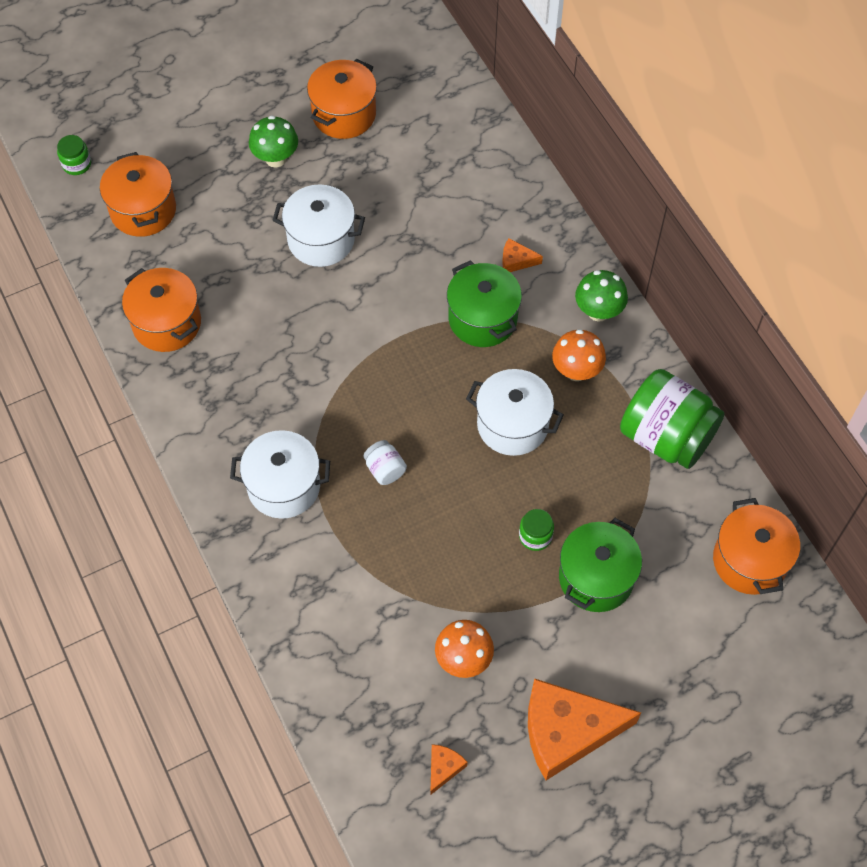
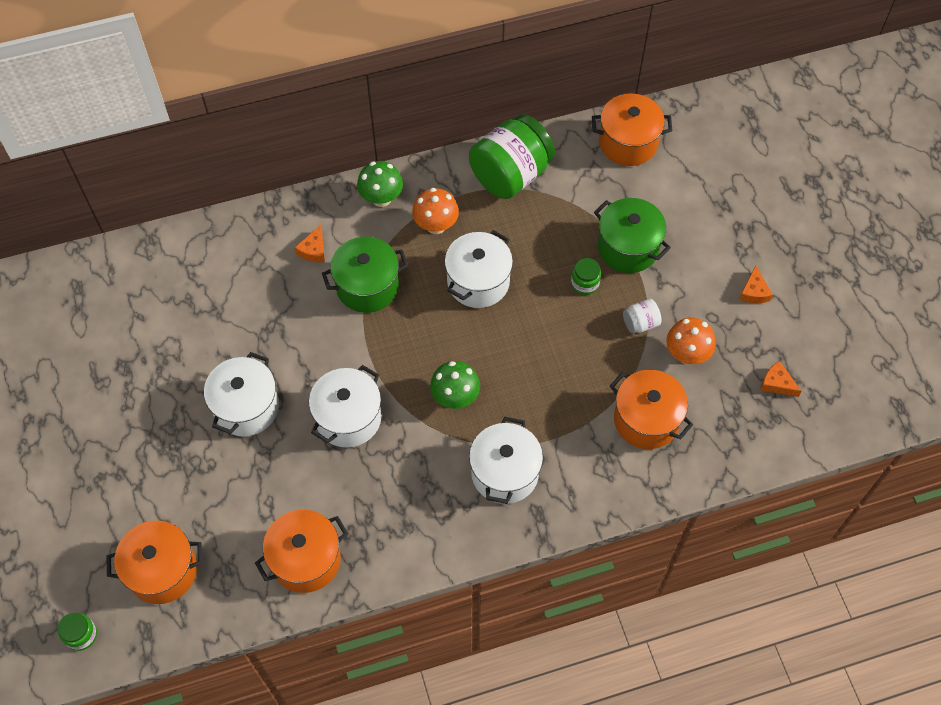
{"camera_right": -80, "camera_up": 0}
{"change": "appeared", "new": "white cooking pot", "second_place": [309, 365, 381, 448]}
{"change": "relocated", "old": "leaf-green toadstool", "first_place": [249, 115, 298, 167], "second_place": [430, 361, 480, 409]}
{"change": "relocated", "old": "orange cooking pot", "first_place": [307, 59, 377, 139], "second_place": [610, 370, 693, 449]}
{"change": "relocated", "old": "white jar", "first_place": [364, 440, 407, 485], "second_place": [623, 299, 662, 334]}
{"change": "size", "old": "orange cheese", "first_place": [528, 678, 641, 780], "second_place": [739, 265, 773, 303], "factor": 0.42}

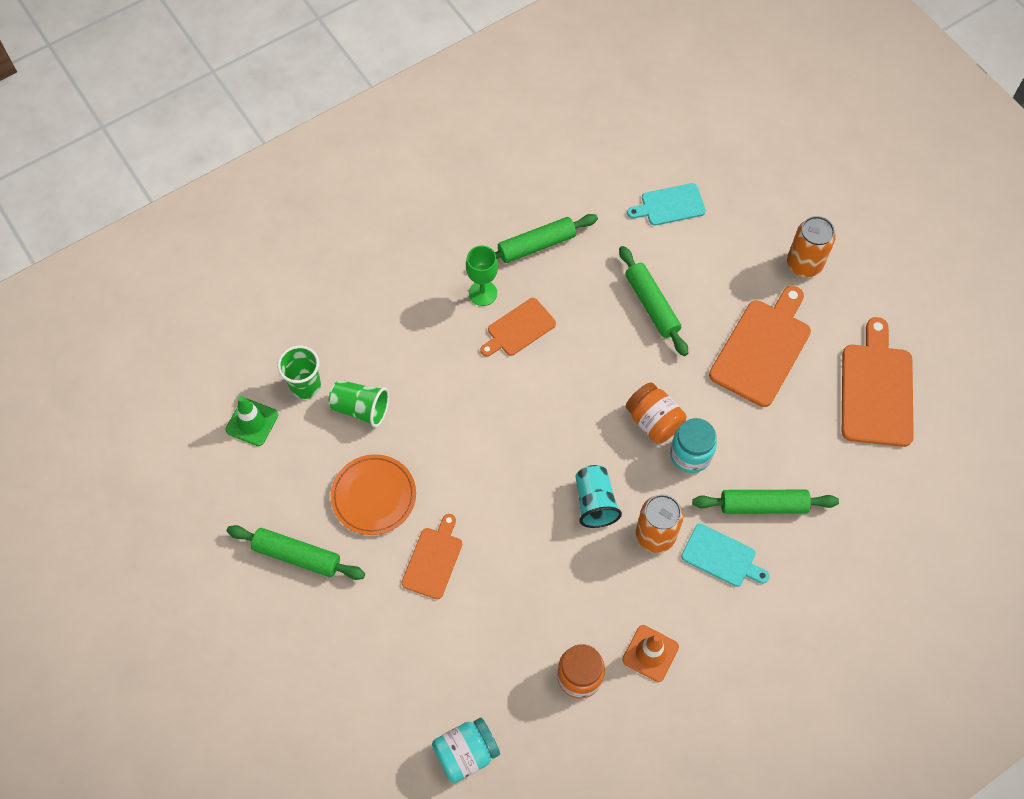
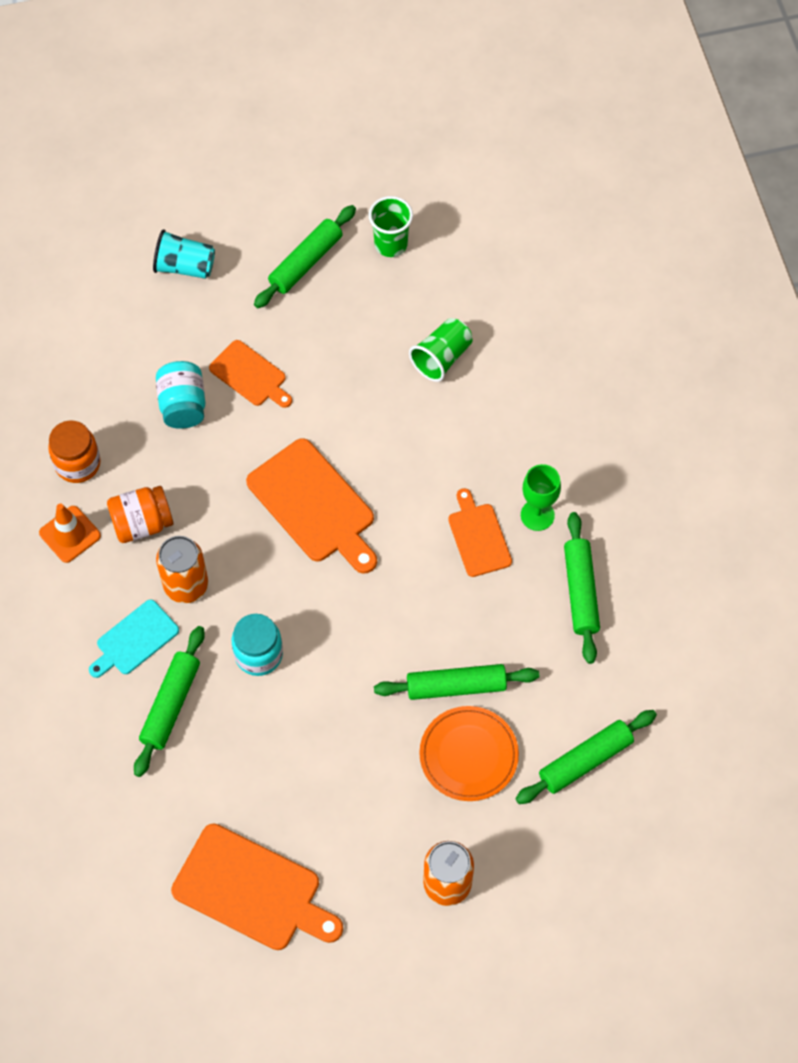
{"camera_right": 110, "camera_up": 0}
{"change": "relocated", "old": "orange jar", "first_place": [626, 382, 686, 444], "second_place": [107, 486, 174, 543]}
{"change": "relocated", "old": "teal tumbler", "first_place": [576, 465, 622, 528], "second_place": [153, 229, 215, 279]}
{"change": "relocated", "old": "teal jar", "first_place": [432, 718, 500, 783], "second_place": [156, 361, 205, 429]}
{"change": "relocated", "old": "orange chopping board", "first_place": [709, 286, 811, 407], "second_place": [246, 438, 377, 574]}
{"change": "relocated", "old": "leaf-green tumbler", "first_place": [277, 345, 321, 399], "second_place": [369, 196, 413, 257]}
{"change": "relocated", "old": "orange plate", "first_place": [331, 454, 416, 535], "second_place": [419, 706, 519, 801]}
{"change": "exchanged", "old": "teal chopping board", "new": "leaf-green dough roller", "first_place": [627, 183, 706, 226], "second_place": [515, 710, 657, 804]}
{"change": "missing", "old": "leaf-green safety cone", "first_place": [226, 396, 278, 446]}

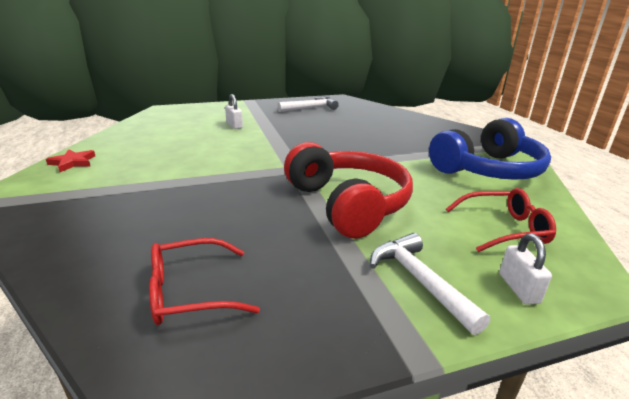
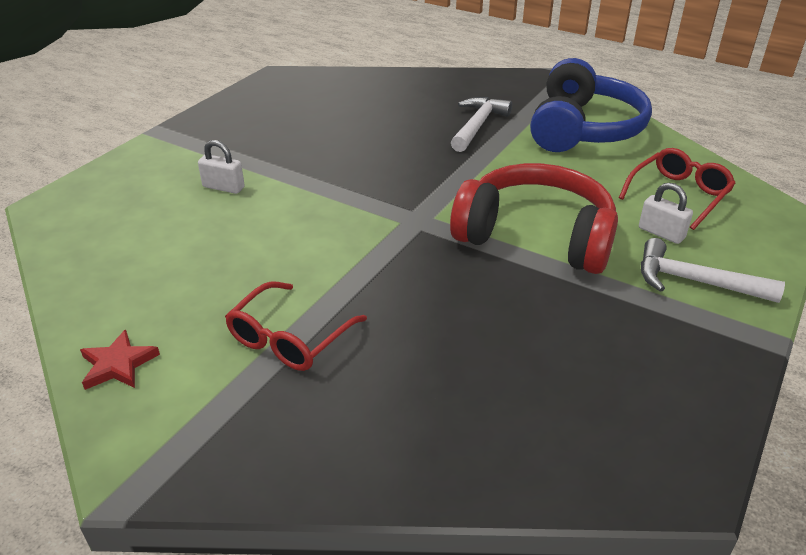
{"camera_right": -40, "camera_up": 10}
{"change": "relocated", "old": "scarlet eyeglasses", "first_place": [149, 238, 260, 325], "second_place": [225, 281, 367, 371]}
{"change": "relocated", "old": "white carpenter's hammer", "first_place": [278, 97, 339, 112], "second_place": [451, 97, 512, 152]}
{"change": "relocated", "old": "white padlock", "first_place": [499, 233, 552, 305], "second_place": [639, 183, 693, 244]}

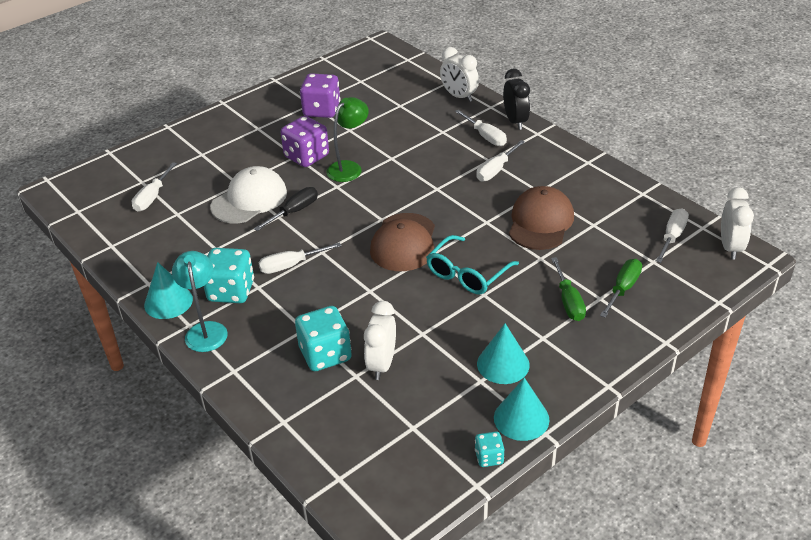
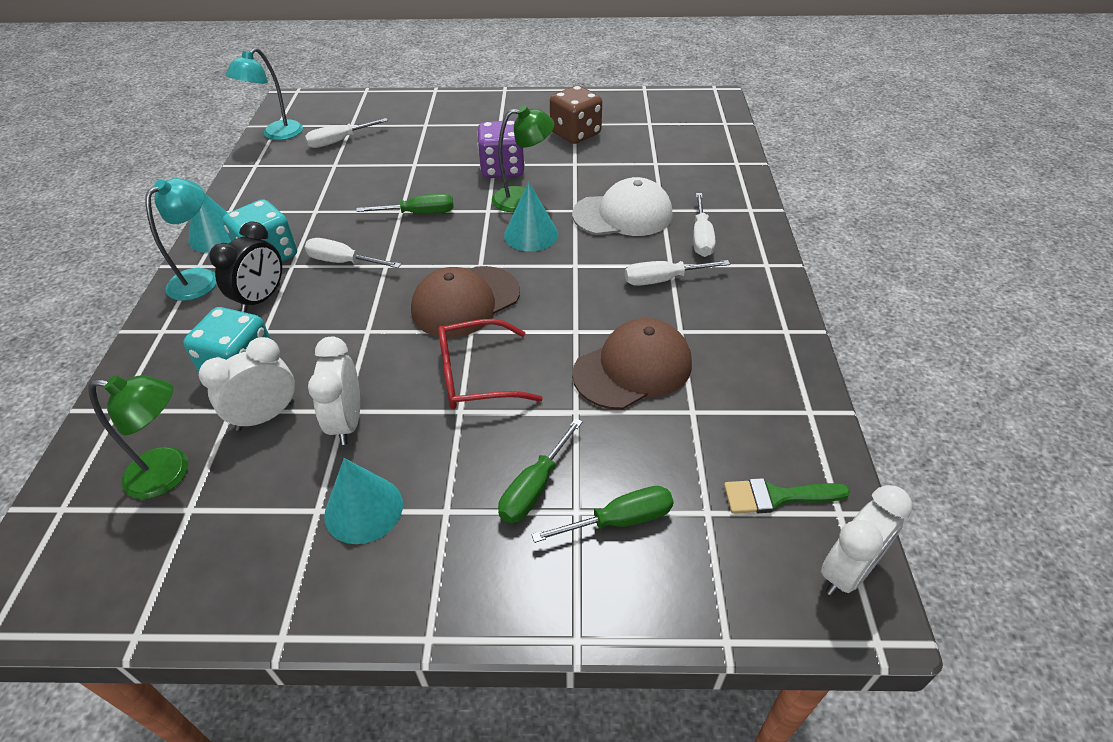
{"camera_right": 40, "camera_up": 5}
{"change": "appeared", "new": "leaf-green lamp", "second_place": [89, 375, 188, 499]}
{"change": "relocated", "old": "jet-black bedside clock", "first_place": [503, 69, 530, 130], "second_place": [209, 222, 282, 313]}
{"change": "appeared", "new": "teal lamp", "second_place": [226, 48, 303, 140]}
{"change": "relocated", "old": "white bedside clock", "first_place": [440, 47, 479, 102], "second_place": [308, 337, 360, 445]}
{"change": "colour", "old": "jet-black screwdriver", "new": "leaf-green screwdriver", "first_place": [254, 187, 318, 231], "second_place": [356, 193, 454, 214]}
{"change": "colour", "old": "teal eyeglasses", "new": "scarlet eyeglasses", "first_place": [426, 235, 519, 295], "second_place": [438, 319, 543, 409]}
{"change": "relocated", "old": "teal cone shape", "first_place": [494, 377, 550, 441], "second_place": [504, 182, 558, 251]}
{"change": "colour", "old": "violet game die", "new": "dark brown game die", "first_place": [300, 73, 340, 118], "second_place": [550, 85, 602, 144]}
{"change": "relocated", "old": "white baseball cap", "first_place": [210, 166, 287, 223], "second_place": [572, 177, 673, 236]}
{"change": "exchanged", "old": "white screwdriver", "new": "leaf-green paint brush", "first_place": [656, 208, 689, 263], "second_place": [724, 478, 850, 514]}
{"change": "missing", "old": "teal game die", "first_place": [475, 432, 504, 467]}

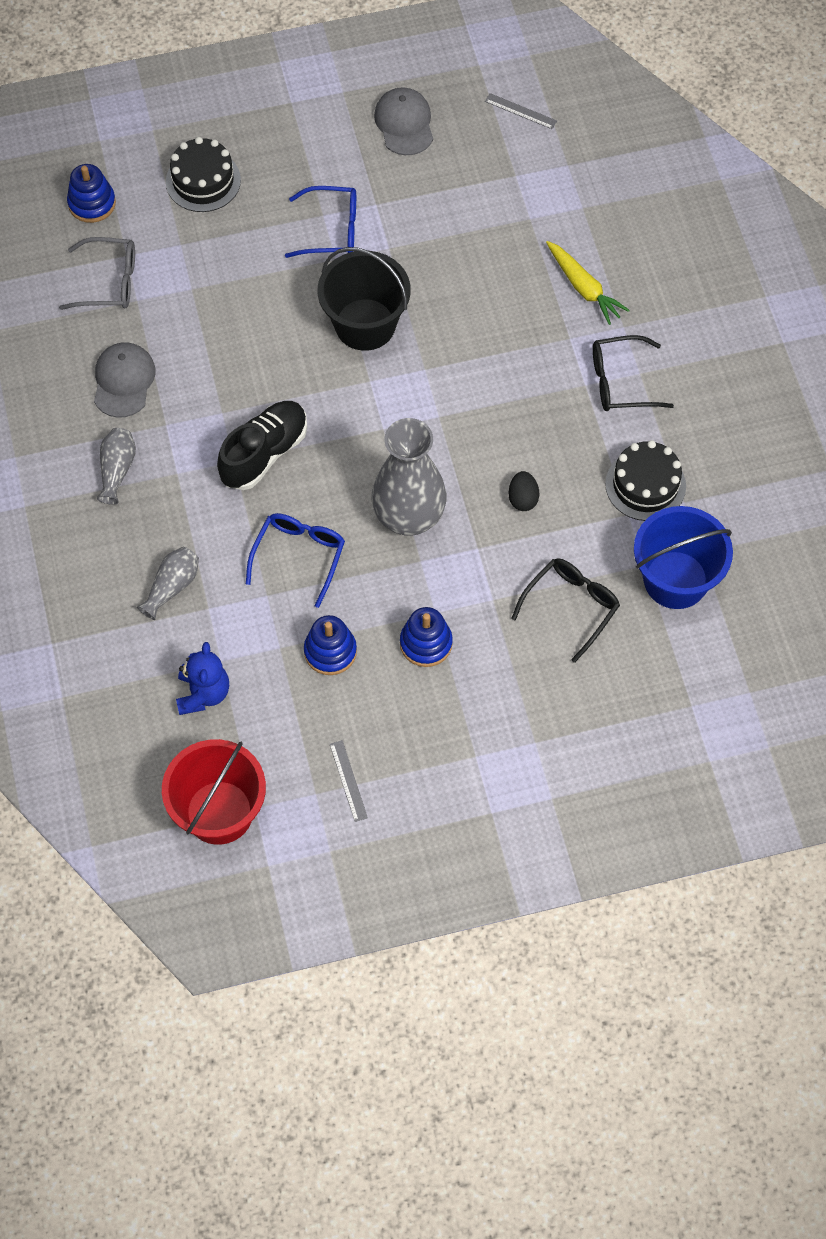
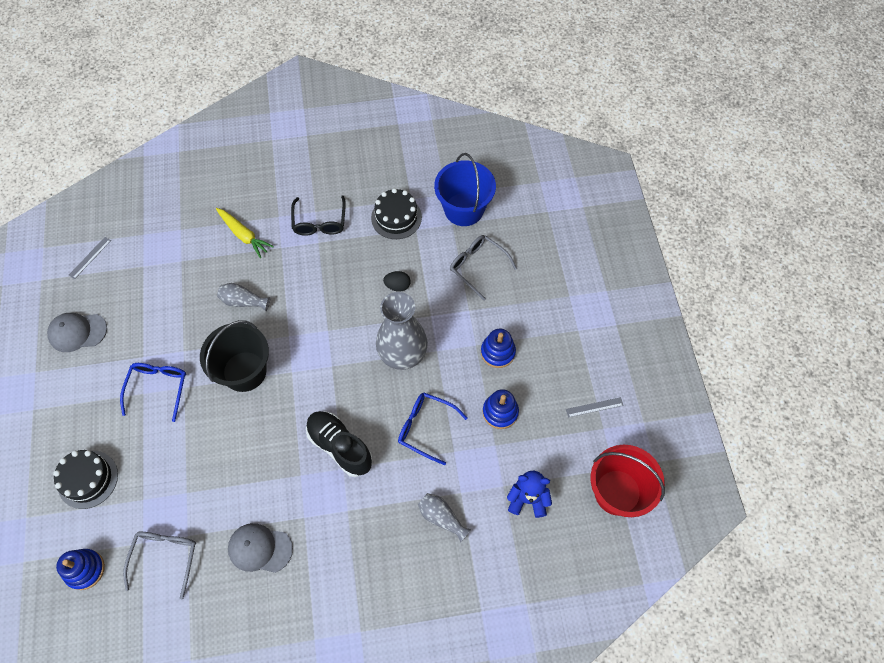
{"camera_right": -85, "camera_up": 0}
{"change": "spun", "old": "golden carrot", "first_place": [546, 241, 630, 325], "second_place": [216, 208, 274, 258], "degrees": 75}
{"change": "relocated", "old": "grey flower vase", "first_place": [97, 428, 136, 505], "second_place": [217, 283, 270, 311]}
{"change": "colour", "old": "jet-black eyeglasses", "new": "grey eyeglasses", "first_place": [511, 558, 620, 663], "second_place": [450, 235, 517, 300]}

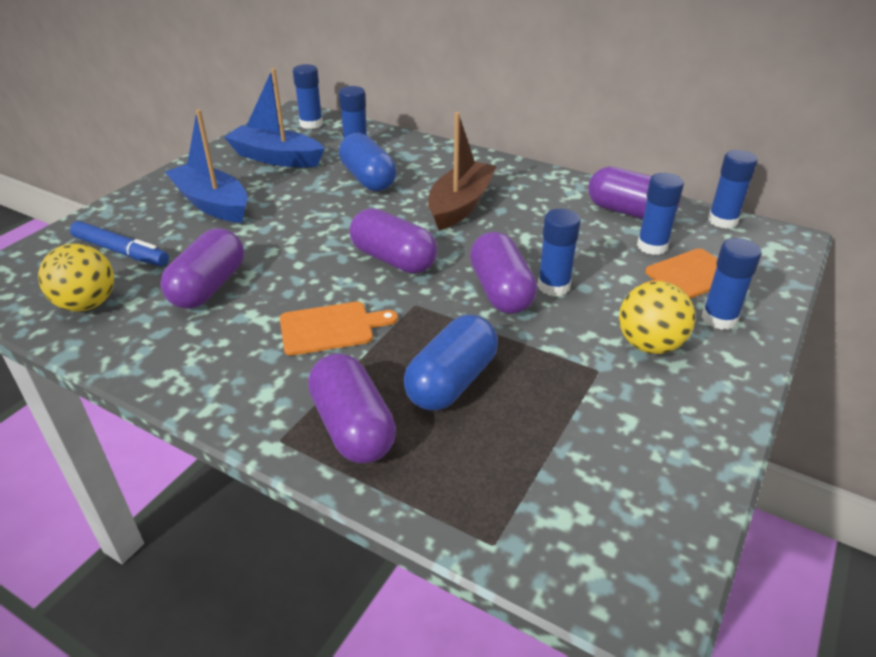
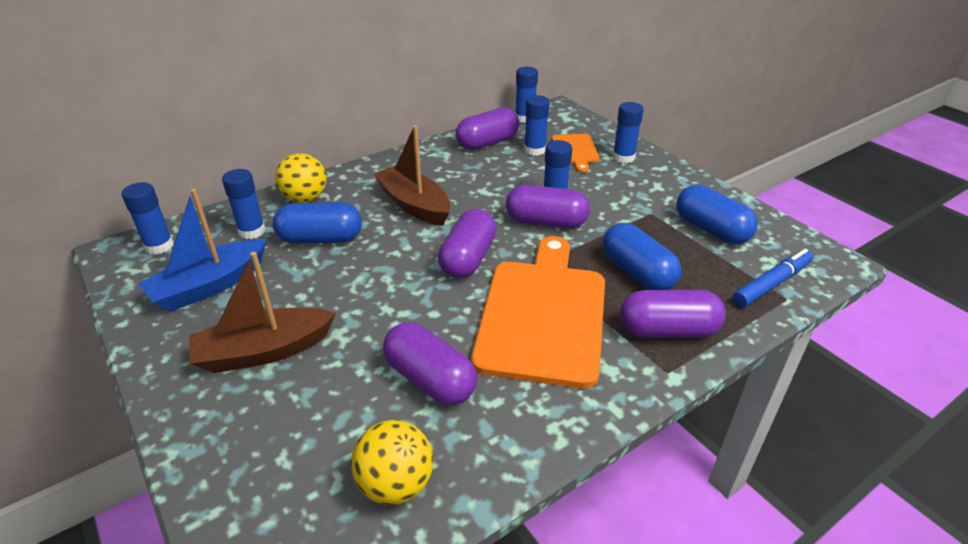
{"camera_right": -65, "camera_up": 0}
{"change": "colour", "old": "royal blue boat", "new": "dark brown boat", "first_place": [165, 109, 248, 223], "second_place": [189, 252, 336, 373]}
{"change": "relocated", "old": "golden play ball", "first_place": [619, 281, 695, 354], "second_place": [275, 153, 326, 203]}
{"change": "spun", "old": "violet pill shape", "first_place": [350, 208, 438, 273], "second_place": [438, 209, 496, 279], "degrees": -45}
{"change": "size", "old": "orange chopping board", "first_place": [280, 302, 398, 356], "second_place": [471, 236, 605, 388], "factor": 2.08}
{"change": "appeared", "new": "royal blue pill shape", "second_place": [676, 185, 758, 244]}
{"change": "relocated", "old": "royal blue felt pen", "first_place": [70, 221, 169, 266], "second_place": [733, 249, 813, 307]}

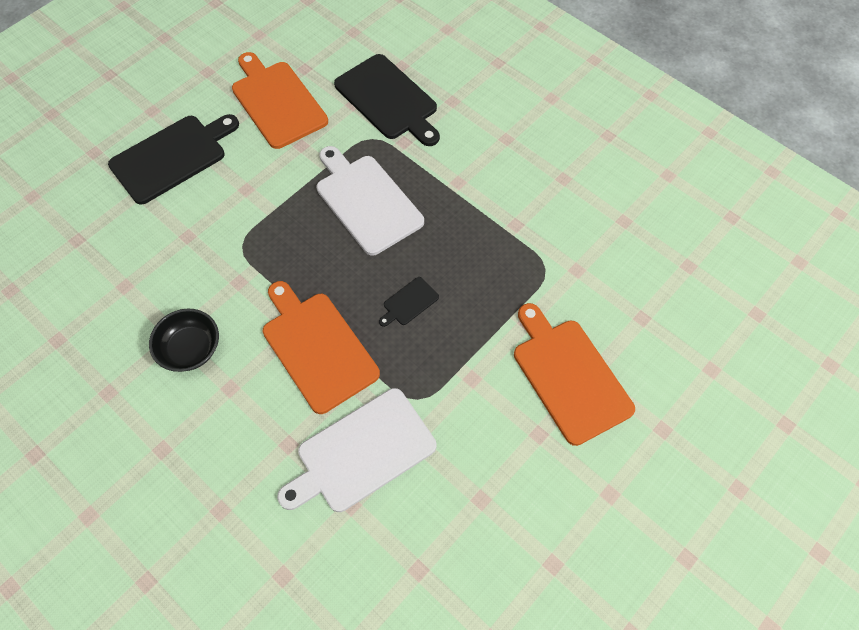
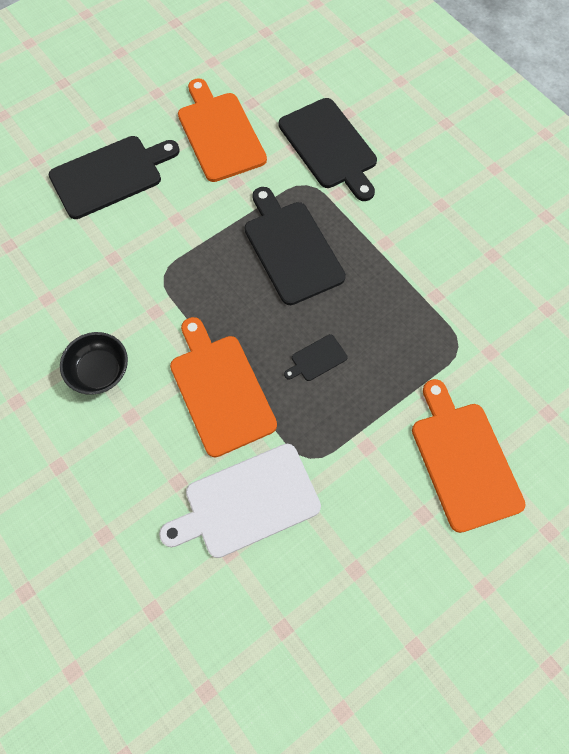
{"camera_right": 10, "camera_up": 5}
{"change": "colour", "old": "white chopping board", "new": "jet-black chopping board", "first_place": [316, 146, 424, 256], "second_place": [245, 187, 346, 305]}

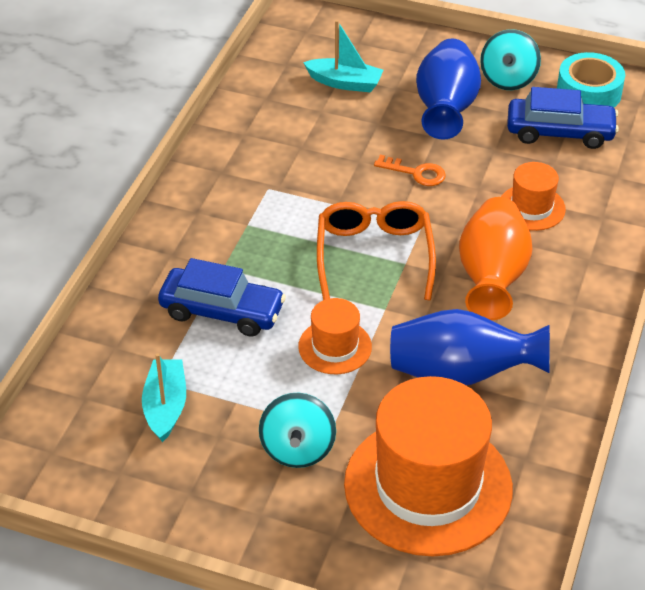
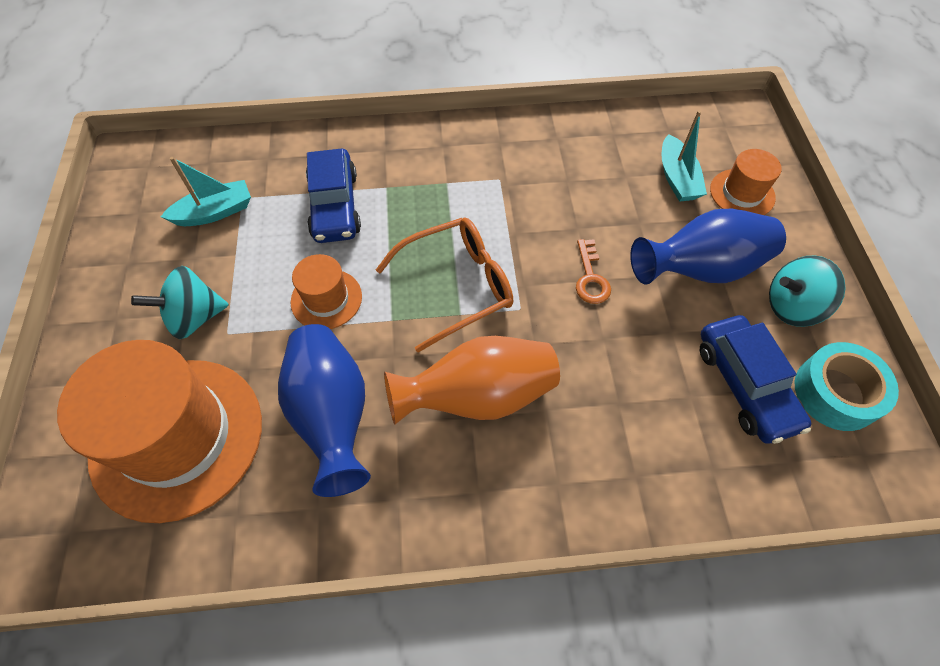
{"camera_right": 65, "camera_up": 15}
{"change": "relocated", "old": "orange tall hat", "first_place": [501, 162, 566, 231], "second_place": [710, 149, 782, 215]}

